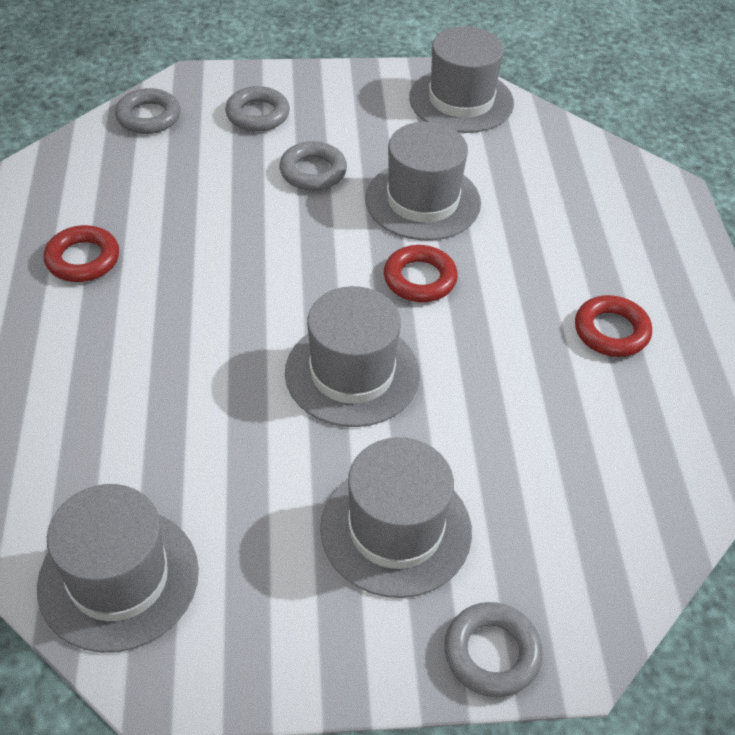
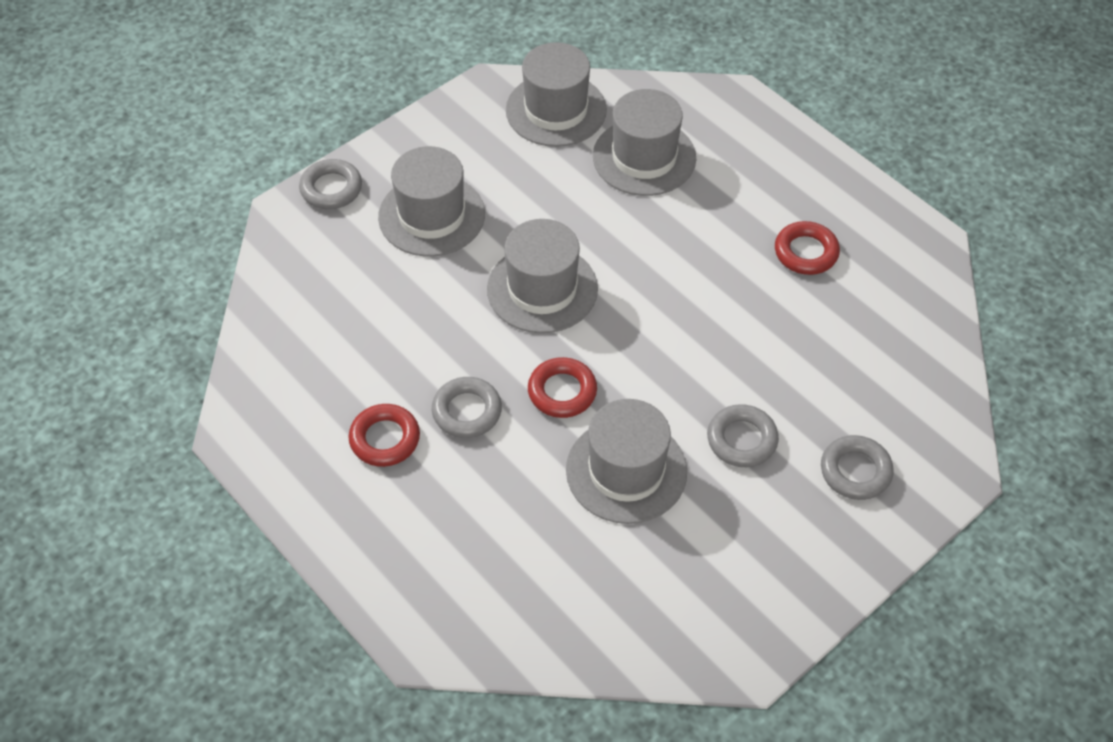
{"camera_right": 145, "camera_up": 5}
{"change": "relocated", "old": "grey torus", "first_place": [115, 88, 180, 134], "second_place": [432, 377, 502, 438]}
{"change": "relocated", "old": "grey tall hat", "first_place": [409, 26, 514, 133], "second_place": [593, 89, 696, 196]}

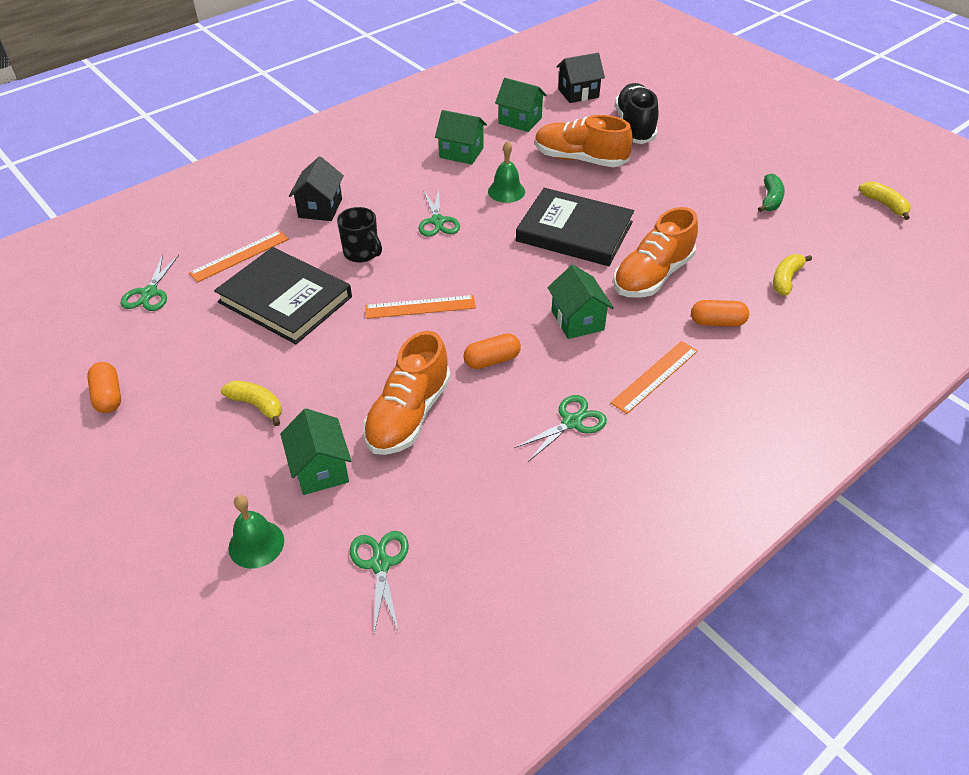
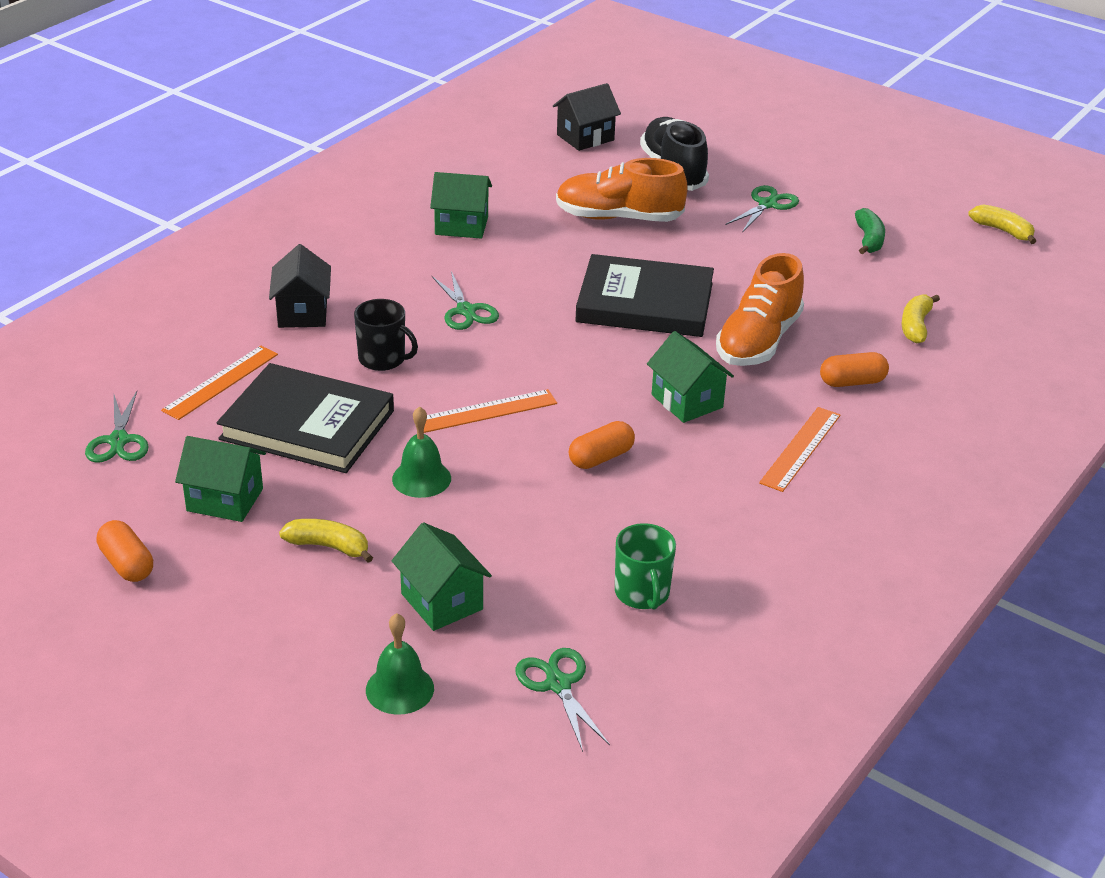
{"camera_right": -15, "camera_up": -10}
{"change": "relocated", "old": "leaf-green house", "first_place": [495, 78, 547, 132], "second_place": [175, 436, 266, 522]}
{"change": "relocated", "old": "leaf-green school bell", "first_place": [488, 141, 525, 203], "second_place": [392, 406, 451, 498]}
{"change": "appeared", "new": "leaf-green coffee mug", "second_place": [615, 523, 676, 610]}
{"change": "relocated", "old": "leaf-green pair of scissors", "first_place": [514, 395, 607, 462], "second_place": [726, 185, 799, 232]}
{"change": "missing", "old": "orange shoe", "first_place": [363, 331, 451, 455]}

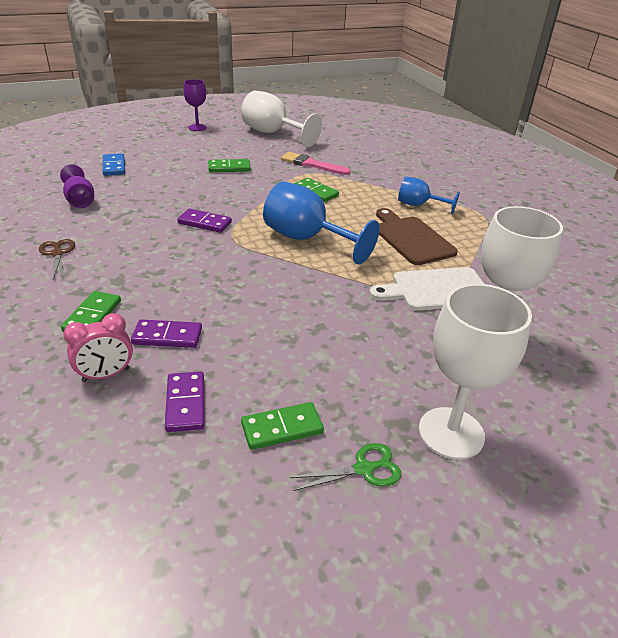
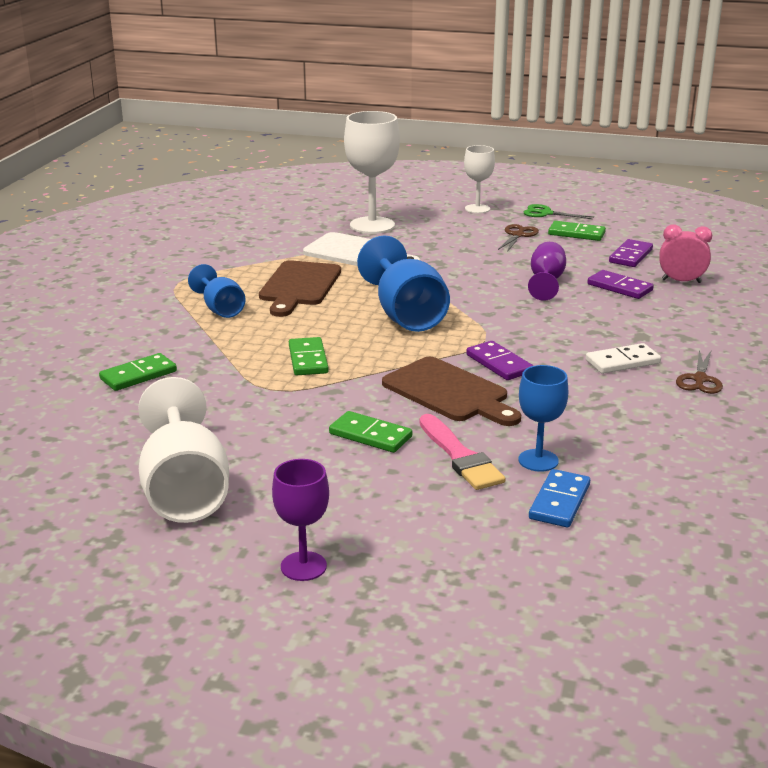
{"camera_right": -140, "camera_up": -10}
{"change": "relocated", "old": "leaf-green domino", "first_place": [61, 291, 121, 332], "second_place": [99, 353, 177, 391]}
{"change": "appeared", "new": "dark brown chopping board", "second_place": [382, 357, 521, 426]}
{"change": "relocated", "old": "rose-pink paint brush", "first_place": [281, 152, 351, 175], "second_place": [419, 414, 506, 490]}
{"change": "size", "old": "white chalice", "first_place": [419, 284, 532, 460], "second_place": [464, 145, 495, 214], "factor": 0.58}
{"change": "appeared", "new": "dark brown pair of scissors", "second_place": [498, 224, 539, 252]}
{"change": "appeared", "new": "royal blue chalice", "second_place": [518, 365, 568, 472]}
{"change": "relocated", "old": "violet chalice", "first_place": [60, 164, 94, 208], "second_place": [528, 242, 566, 301]}
{"change": "appeared", "new": "white domino", "second_place": [586, 343, 661, 374]}

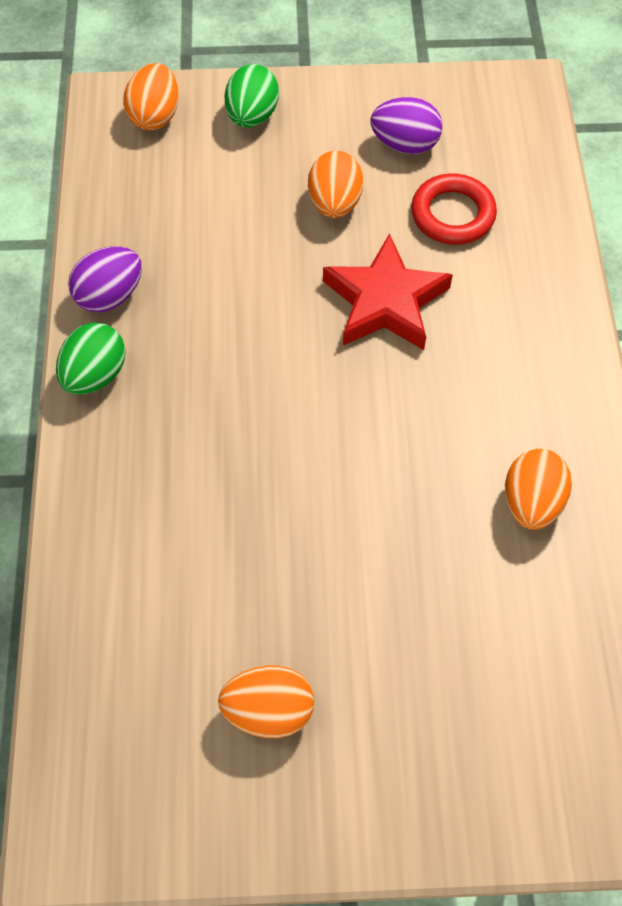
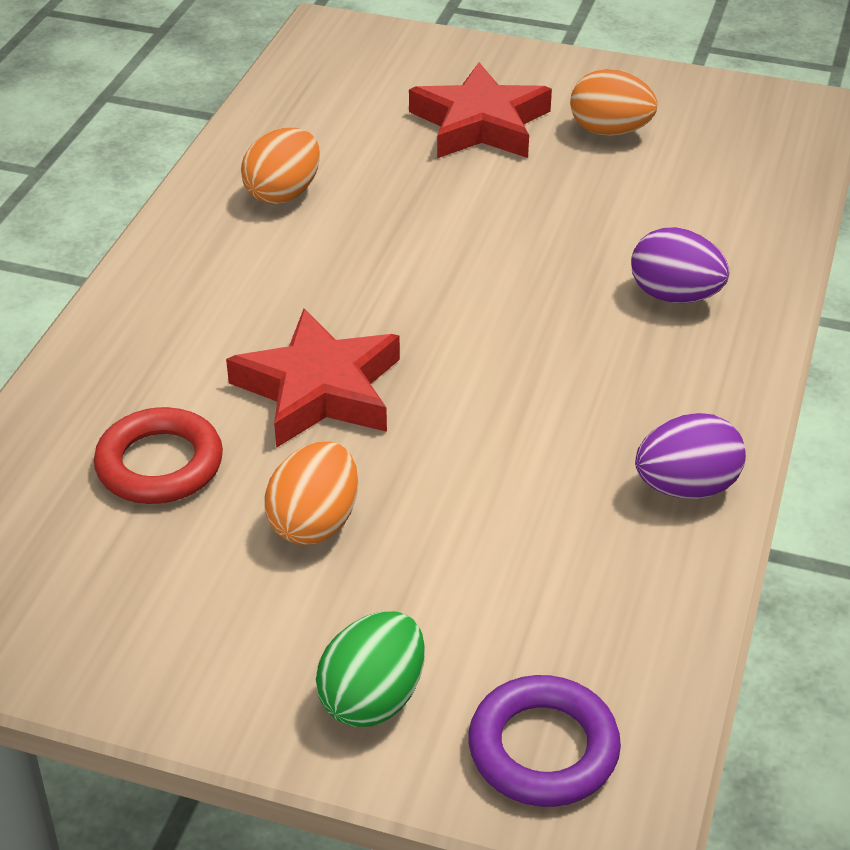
{"camera_right": -160, "camera_up": -20}
{"change": "appeared", "new": "scarlet star", "second_place": [409, 62, 552, 158]}
{"change": "exchanged", "old": "orange egg shape", "new": "violet torus", "first_place": [123, 63, 179, 131], "second_place": [468, 675, 621, 807]}
{"change": "relocated", "old": "violet egg shape", "first_place": [371, 97, 443, 154], "second_place": [631, 227, 729, 303]}
{"change": "missing", "old": "leaf-green egg shape", "first_place": [56, 323, 126, 395]}

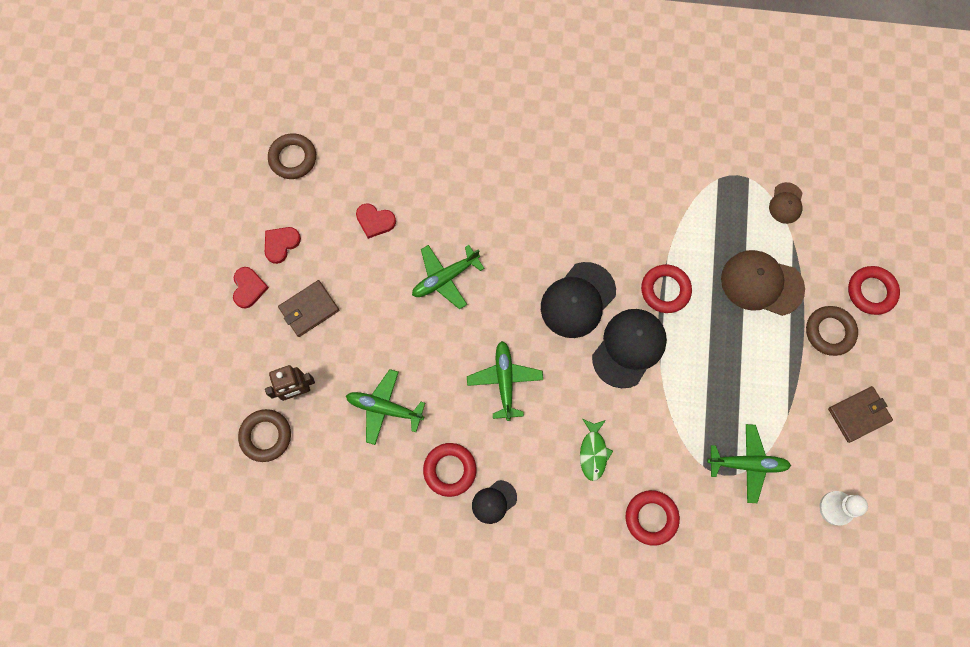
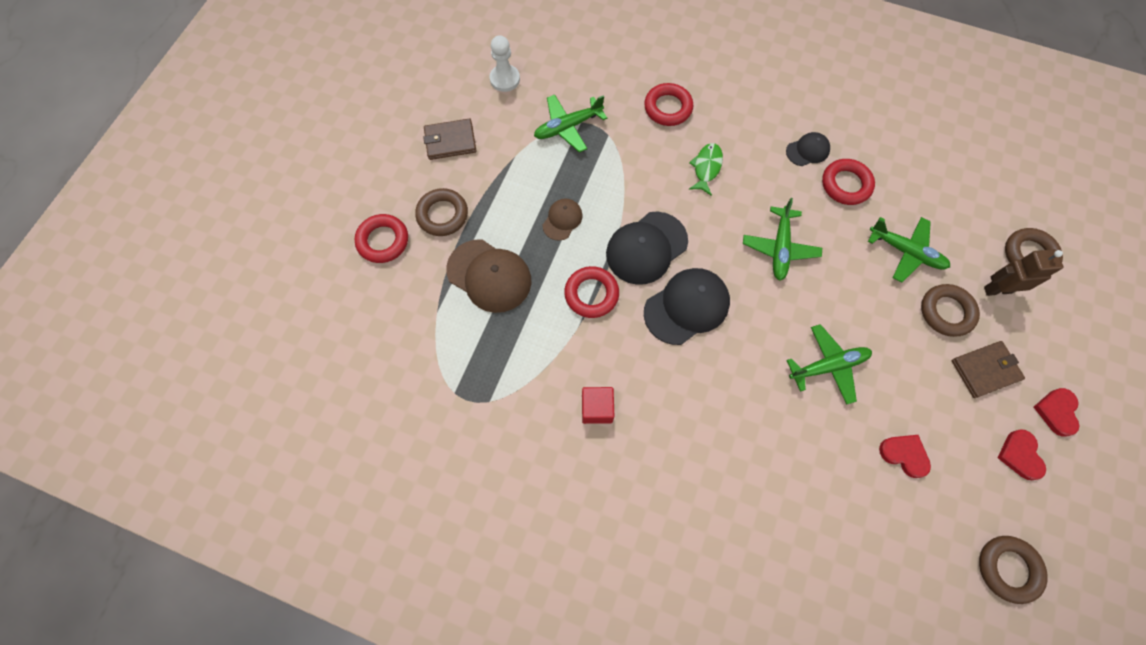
{"camera_right": -165, "camera_up": -5}
{"change": "spun", "old": "leaf-green aeroplane", "first_place": [707, 424, 791, 503], "second_place": [534, 94, 607, 153], "degrees": -45}
{"change": "relocated", "old": "dark brown baseball cap", "first_place": [769, 182, 803, 224], "second_place": [542, 199, 583, 241]}
{"change": "appeared", "new": "scarlet solid cube", "second_place": [582, 387, 614, 424]}
{"change": "appeared", "new": "dark brown torus", "second_place": [921, 284, 980, 337]}
{"change": "spun", "old": "scarlet heart shape", "first_place": [265, 227, 301, 264], "second_place": [998, 429, 1046, 480], "degrees": 120}

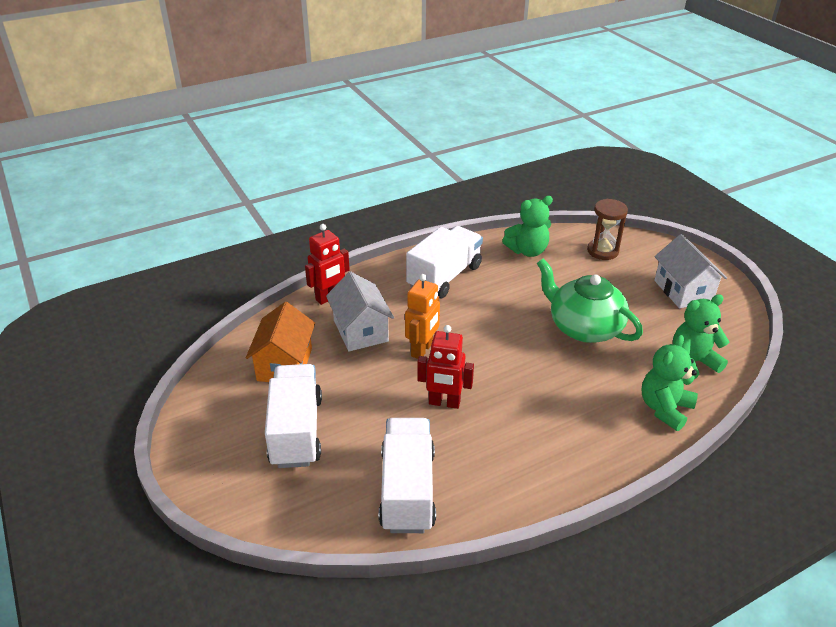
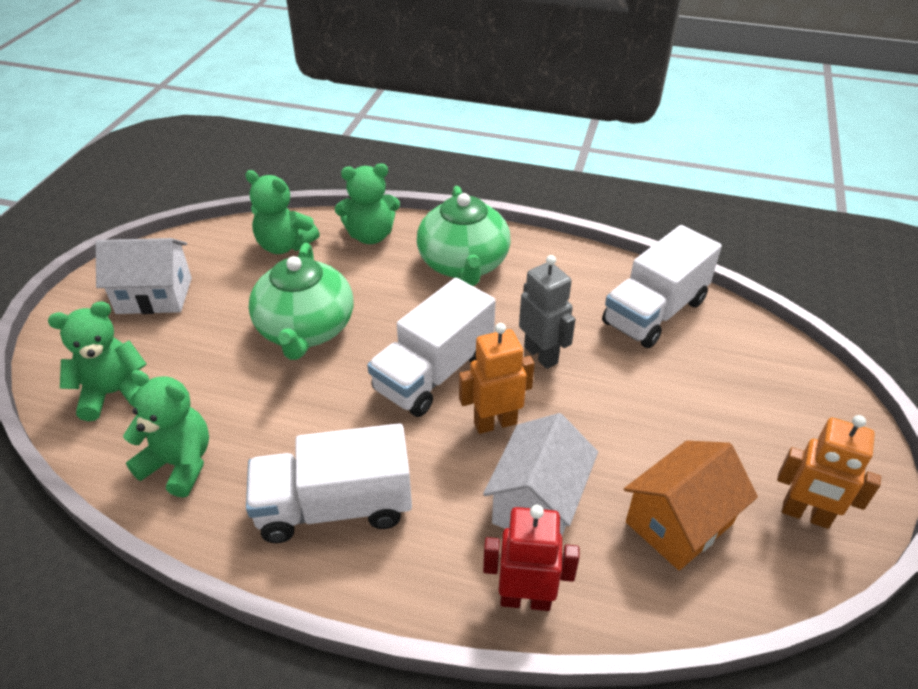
{"camera_right": -135, "camera_up": 5}
{"change": "exchanged", "old": "dark brown sandglass", "new": "leaf-green teddy bear", "first_place": [587, 199, 628, 260], "second_place": [48, 301, 146, 421]}
{"change": "spun", "old": "white house", "first_place": [654, 234, 727, 308], "second_place": [96, 238, 192, 314], "degrees": 60}
{"change": "relocated", "old": "white lorry", "first_place": [265, 364, 322, 468], "second_place": [367, 278, 496, 417]}
{"change": "appeared", "new": "leaf-green teapot", "second_place": [417, 186, 511, 286]}
{"change": "colour", "old": "scarlet toy robot", "new": "grey toy robot", "first_place": [417, 325, 474, 409], "second_place": [519, 255, 576, 369]}
{"change": "appeared", "new": "orange toy robot", "second_place": [777, 415, 881, 529]}

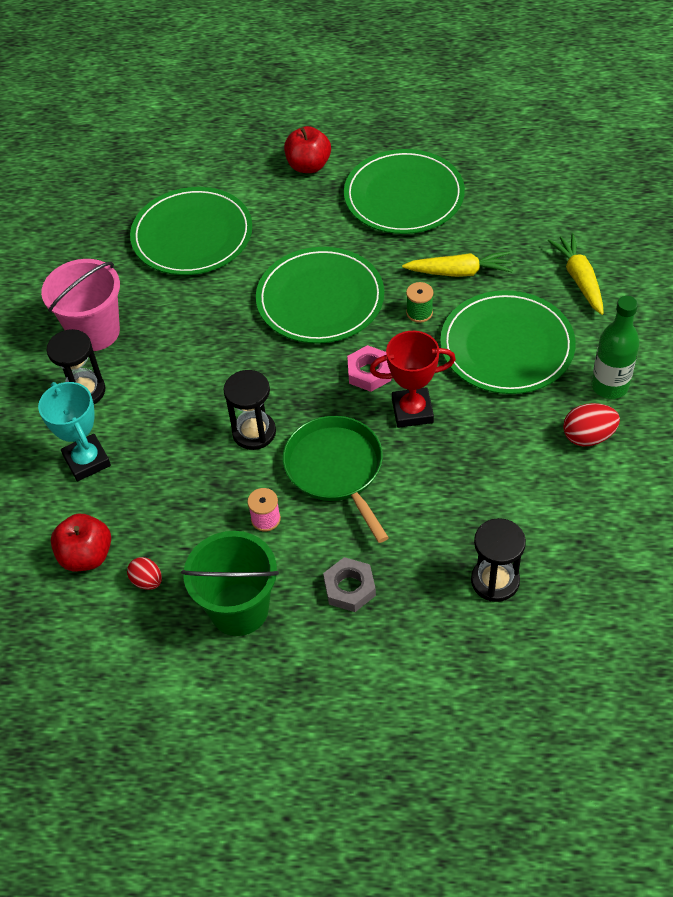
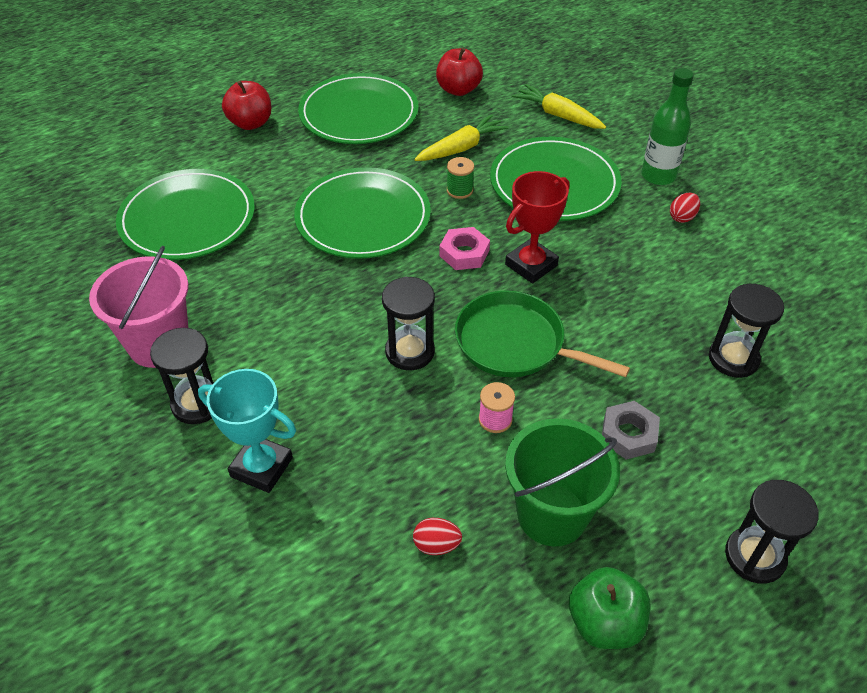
{"camera_right": -40, "camera_up": -5}
{"change": "relocated", "old": "scarlet toy apple", "first_place": [51, 514, 111, 571], "second_place": [436, 48, 483, 96]}
{"change": "appeared", "new": "leaf-green toy apple", "second_place": [569, 567, 650, 649]}
{"change": "size", "old": "scarlet egg shape", "first_place": [563, 403, 620, 446], "second_place": [670, 193, 700, 223], "factor": 0.66}
{"change": "appeared", "new": "jet-black sandglass", "second_place": [725, 480, 819, 584]}

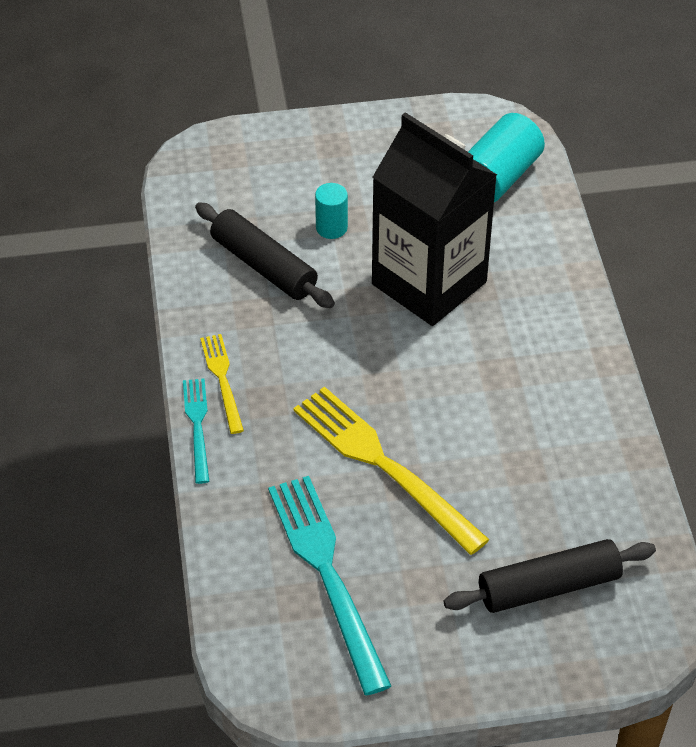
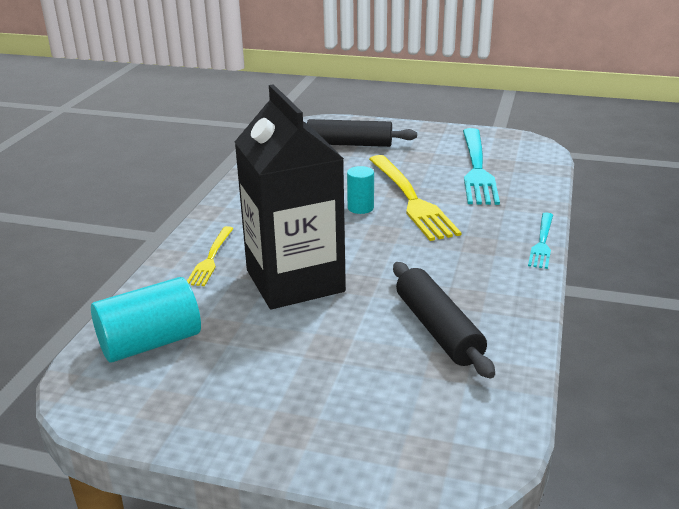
{"camera_right": -155, "camera_up": -20}
{"change": "relocated", "old": "golden table fork", "first_place": [200, 334, 244, 434], "second_place": [187, 226, 234, 286]}
{"change": "relocated", "old": "teal solid cylinder", "first_place": [315, 183, 348, 239], "second_place": [347, 166, 374, 214]}

